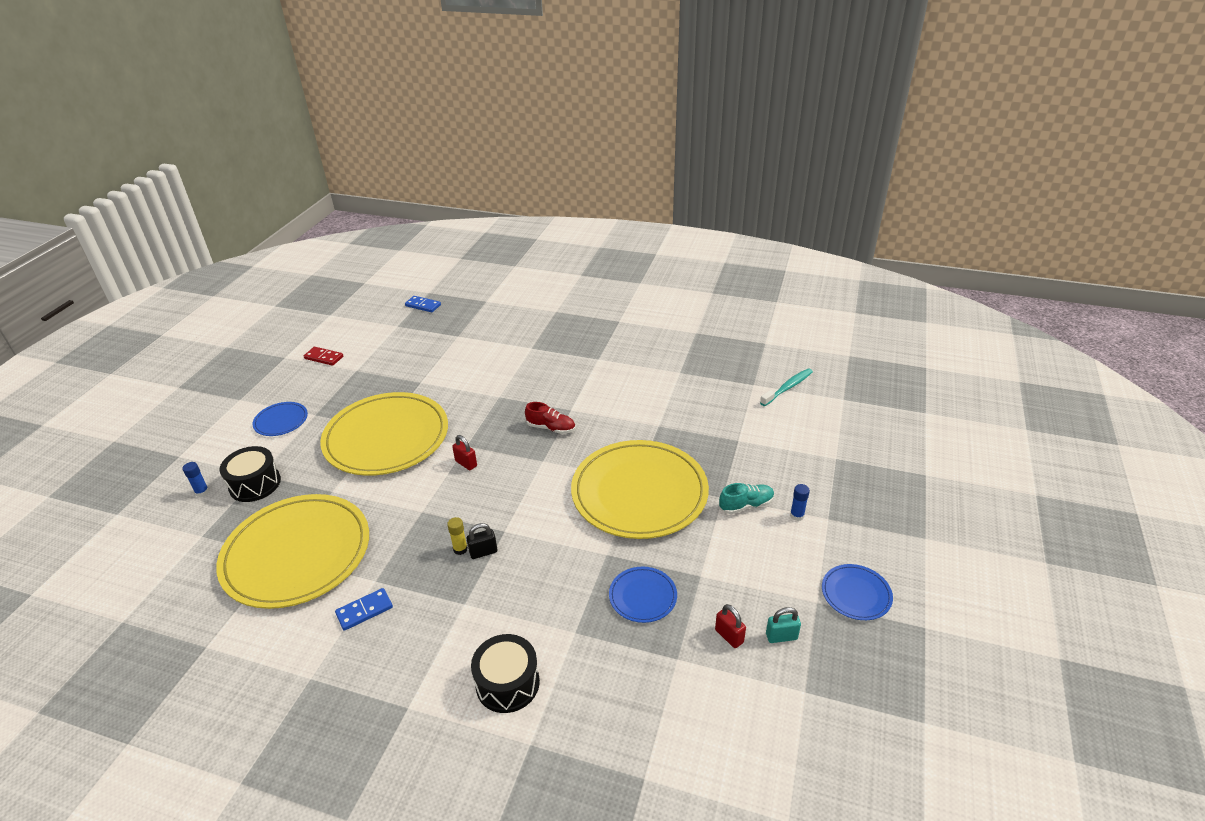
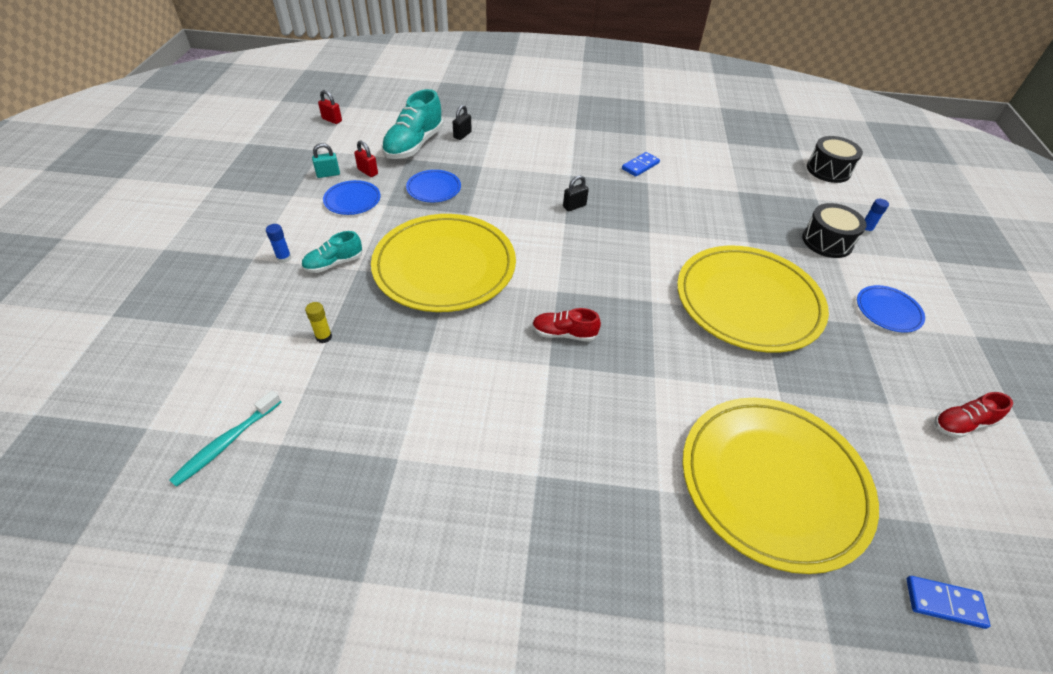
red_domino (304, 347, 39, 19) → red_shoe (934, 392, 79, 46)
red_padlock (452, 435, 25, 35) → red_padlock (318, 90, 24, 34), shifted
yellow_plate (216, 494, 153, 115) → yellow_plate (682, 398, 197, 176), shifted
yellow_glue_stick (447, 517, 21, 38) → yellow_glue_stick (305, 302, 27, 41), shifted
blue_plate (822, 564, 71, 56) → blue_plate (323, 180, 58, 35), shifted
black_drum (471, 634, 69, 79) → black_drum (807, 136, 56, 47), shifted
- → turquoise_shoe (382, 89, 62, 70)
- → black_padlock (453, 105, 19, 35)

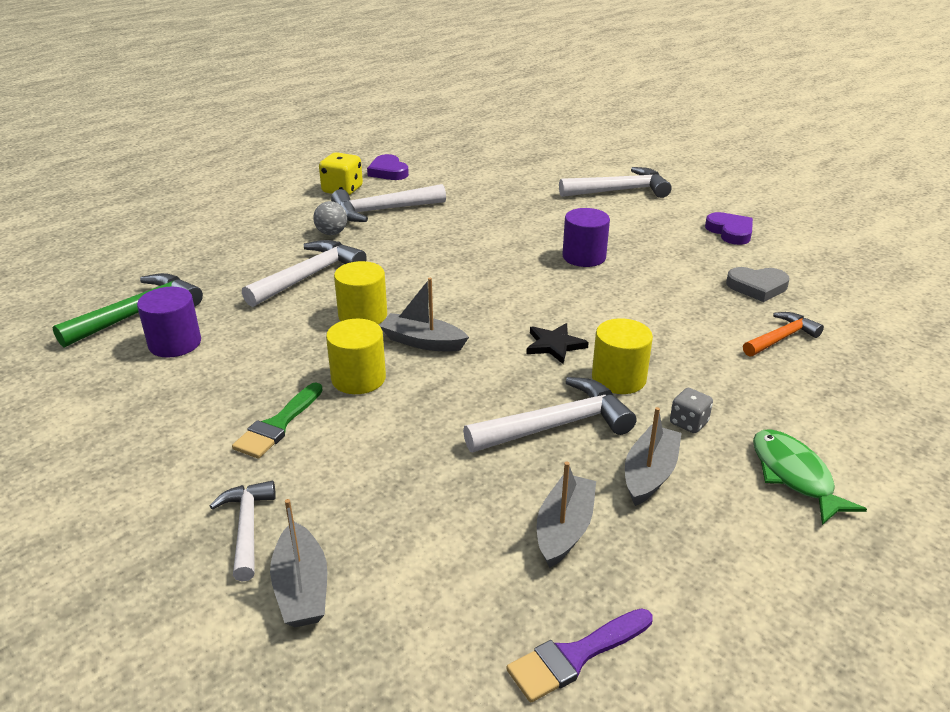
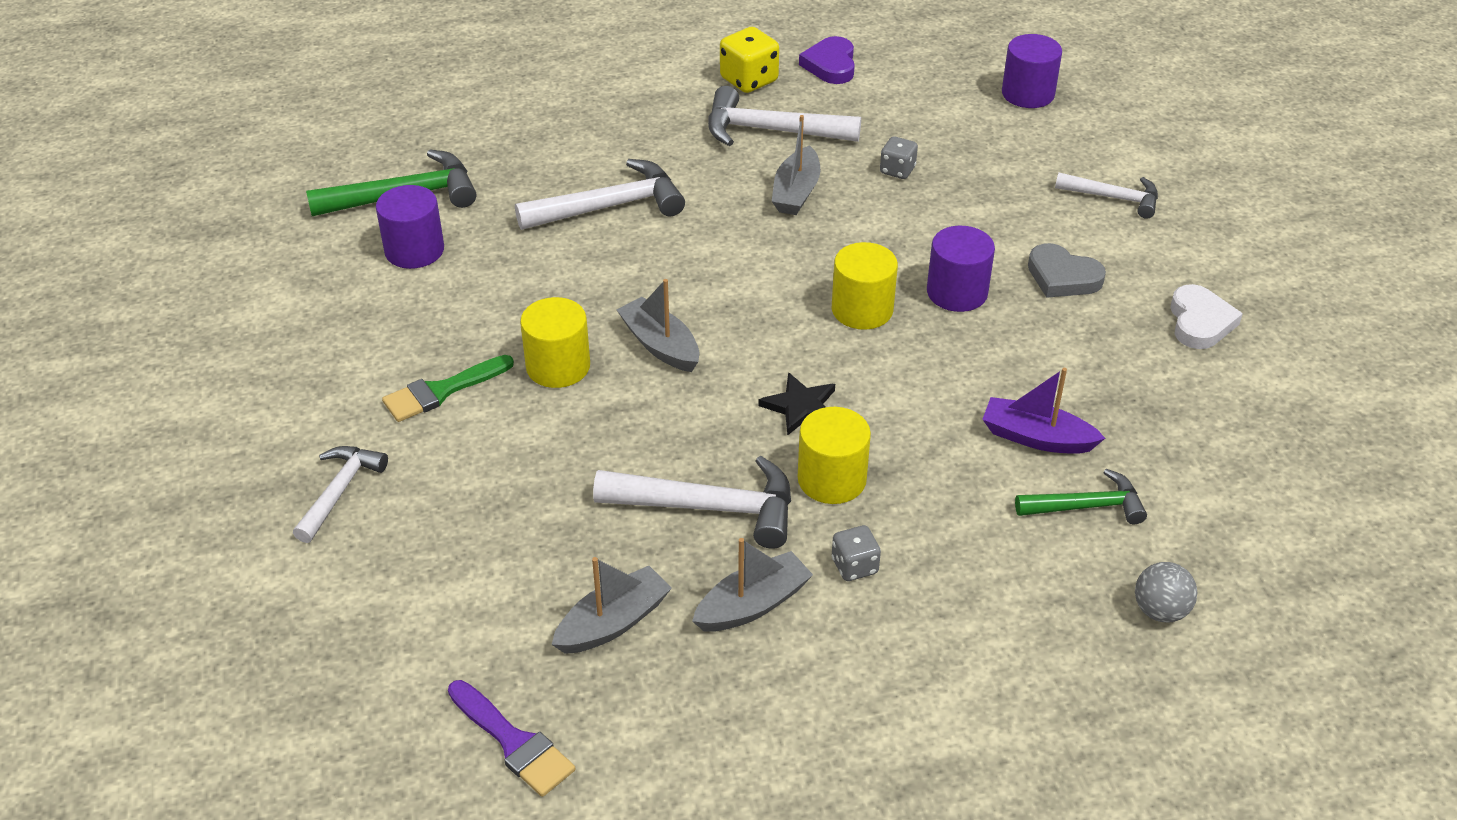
white_hammer (559, 167, 113, 31) → white_hammer (1055, 172, 103, 47), x0.63
grey_ball (313, 201, 34, 34) → grey_ball (1135, 562, 62, 61), shifted
purple_heart (705, 212, 48, 33) → white_heart (1170, 284, 73, 65)
yellow_cylinder (334, 261, 53, 63) → yellow_cylinder (832, 242, 66, 88), shifted
grey_heart (726, 267, 63, 35) → grey_heart (1028, 243, 78, 55), shifted
orange_hammer (743, 312, 81, 45) → green_hammer (1015, 469, 132, 55)
green_fish (753, 429, 114, 96) → -
grey_boat (270, 499, 57, 128) → grey_boat (772, 115, 48, 100), shifted
purple_brush (506, 608, 147, 94) → purple_brush (448, 680, 128, 117), 135 degrees counterclockwise
- → purple_cylinder (1002, 34, 60, 74)
- → grey_dice (880, 136, 38, 43)
- → purple_boat (982, 368, 123, 86)

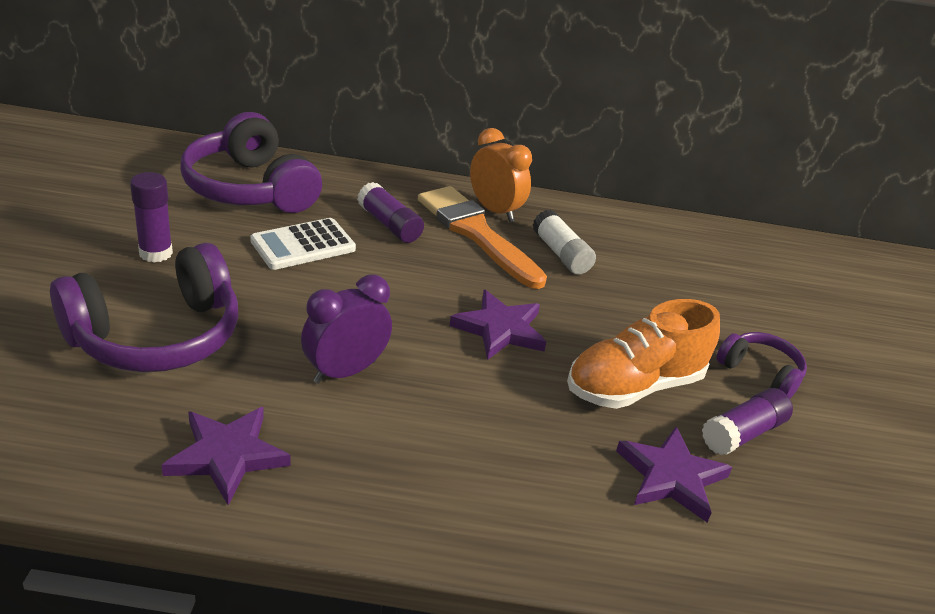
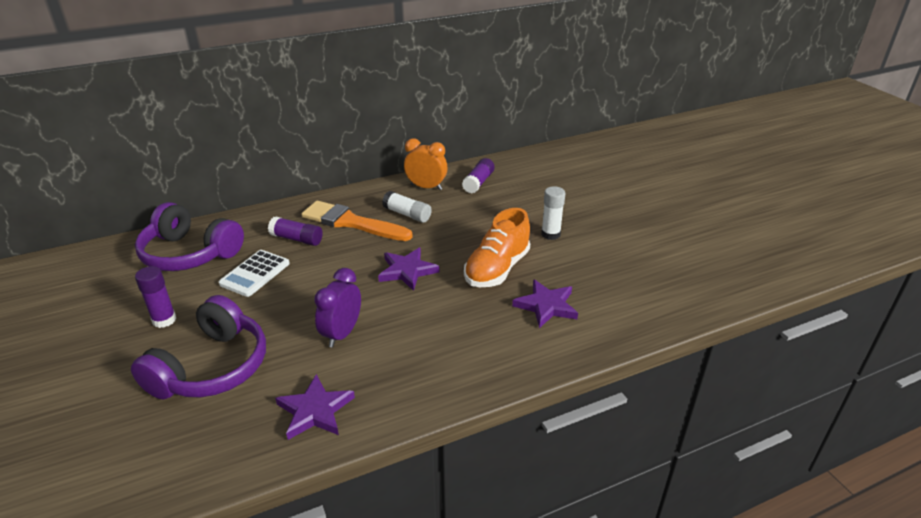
orange_clock (470, 128, 62, 94) → orange_clock (404, 139, 43, 51), shifted
purple_headphones (716, 332, 91, 66) → white_glue_stick (541, 186, 24, 54)
purple_glue_stick (702, 388, 91, 67) → purple_glue_stick (462, 158, 33, 35), shifted

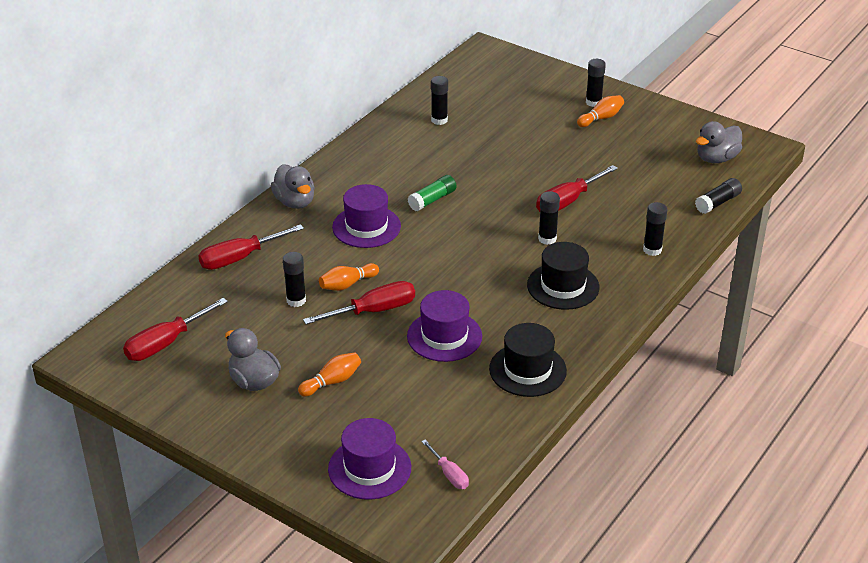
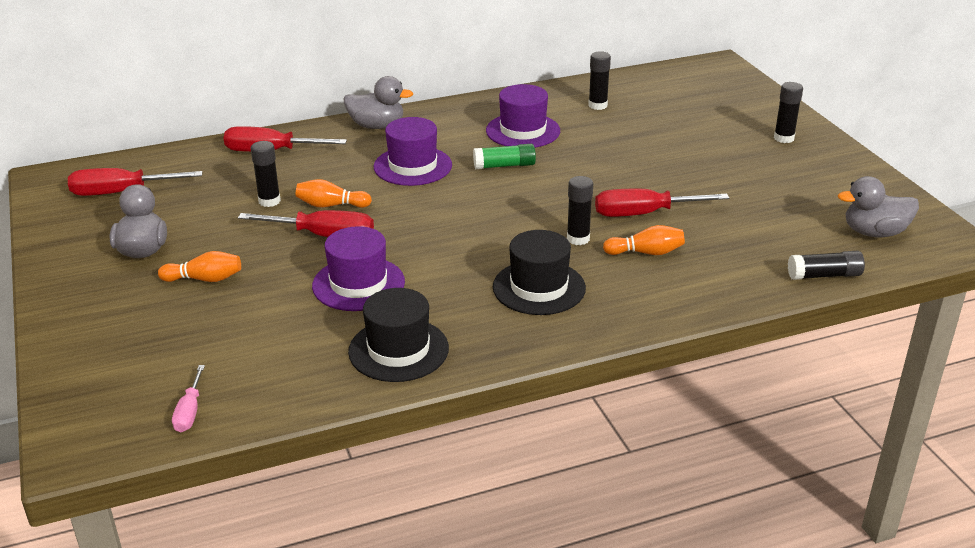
orange_bowling_pin (577, 95, 47, 32) → orange_bowling_pin (603, 225, 82, 30), shifted
grey_duck (271, 164, 44, 45) → grey_duck (343, 76, 70, 53), 90 degrees counterclockwise
black_glue_stick (643, 202, 24, 54) → -
purple_hat (328, 418, 83, 82) → purple_hat (486, 84, 74, 64), shifted

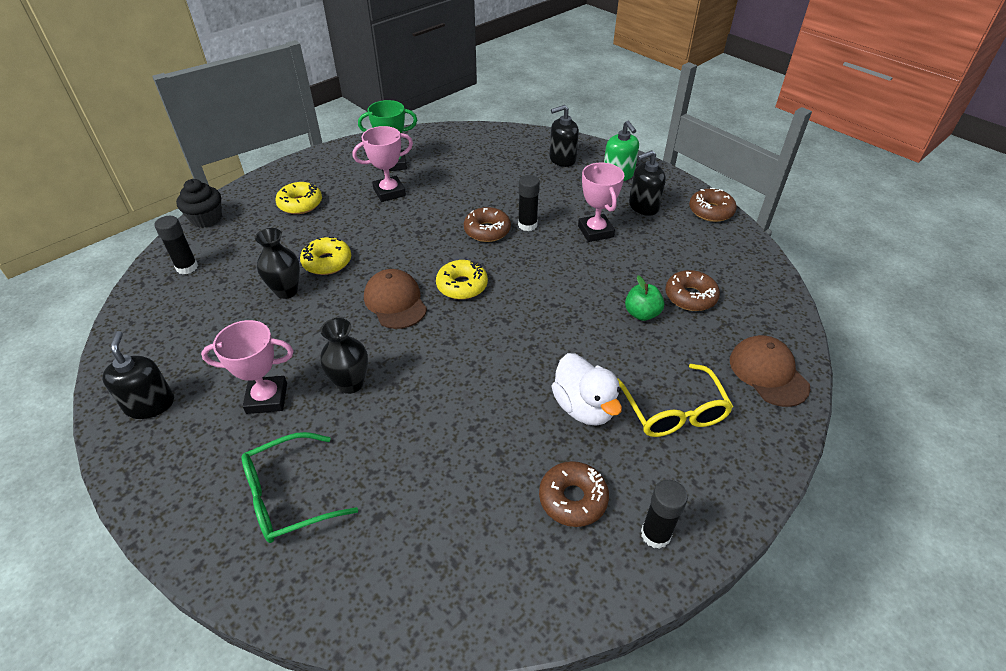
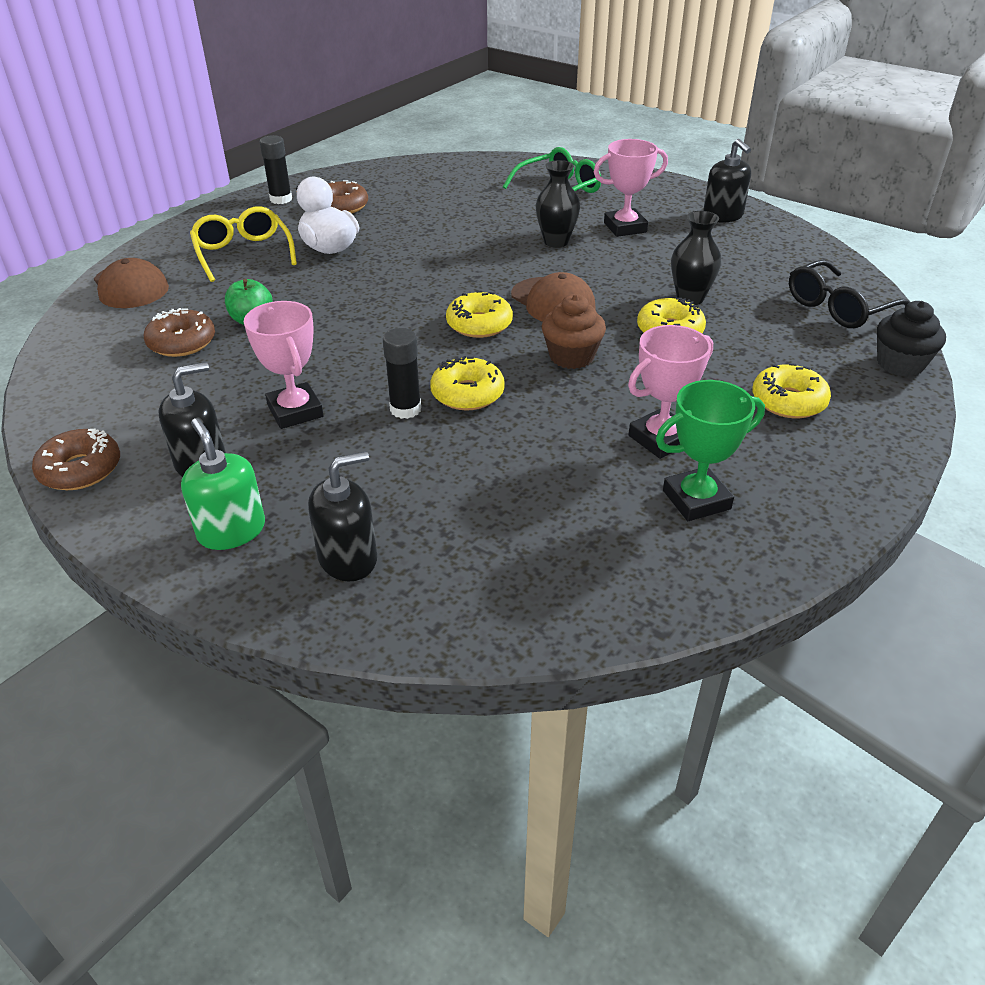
brown_donut (464, 207, 47, 35) → yellow_donut (430, 356, 75, 55)
black_glue_stick (155, 216, 43, 59) → black_glasses (789, 260, 121, 68)
- → brown_cupcake (542, 294, 64, 75)

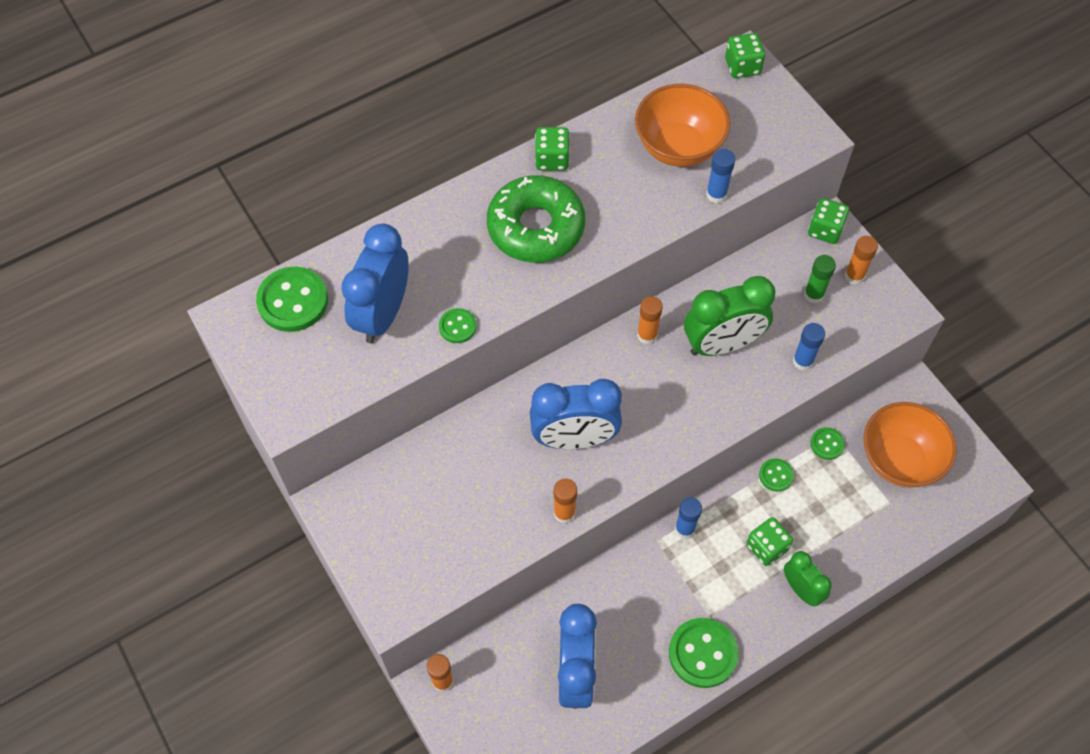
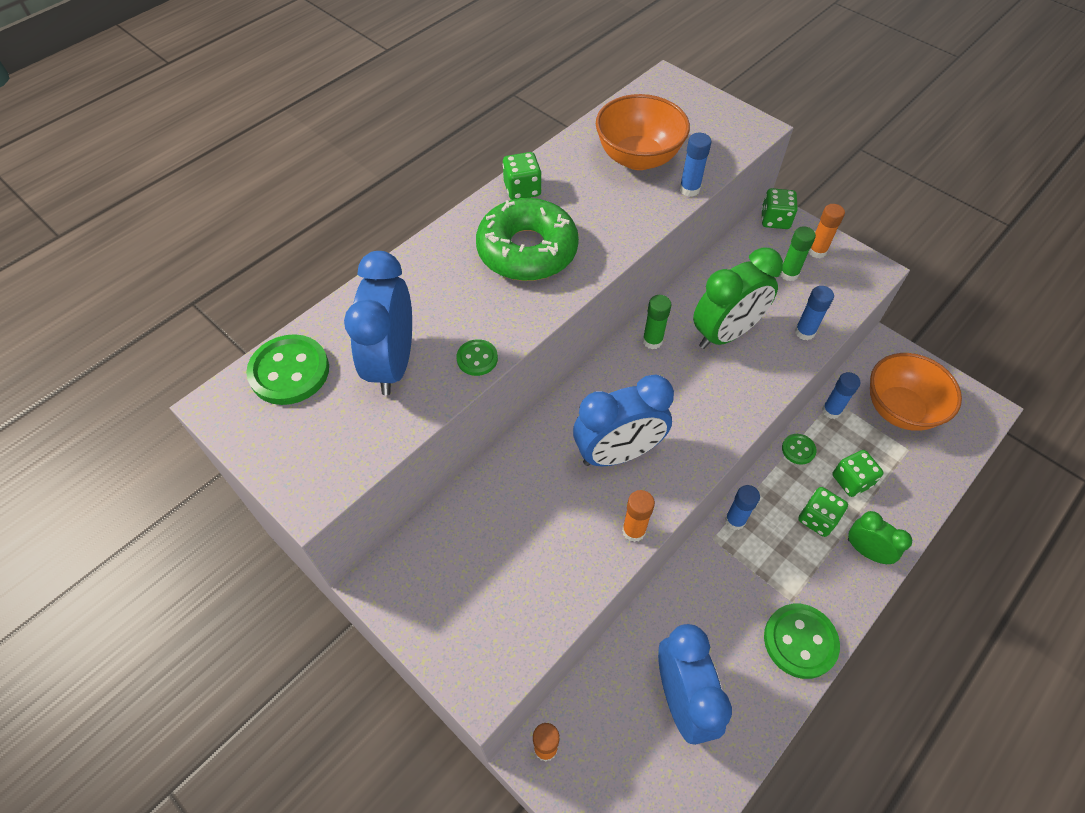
green_dice (725, 33, 40, 45) → green_dice (832, 450, 52, 47), shifted
orange_glue_stick (637, 296, 26, 48) → green_glue_stick (642, 295, 29, 54)
green_button (810, 427, 35, 33) → blue_glue_stick (822, 372, 39, 47)

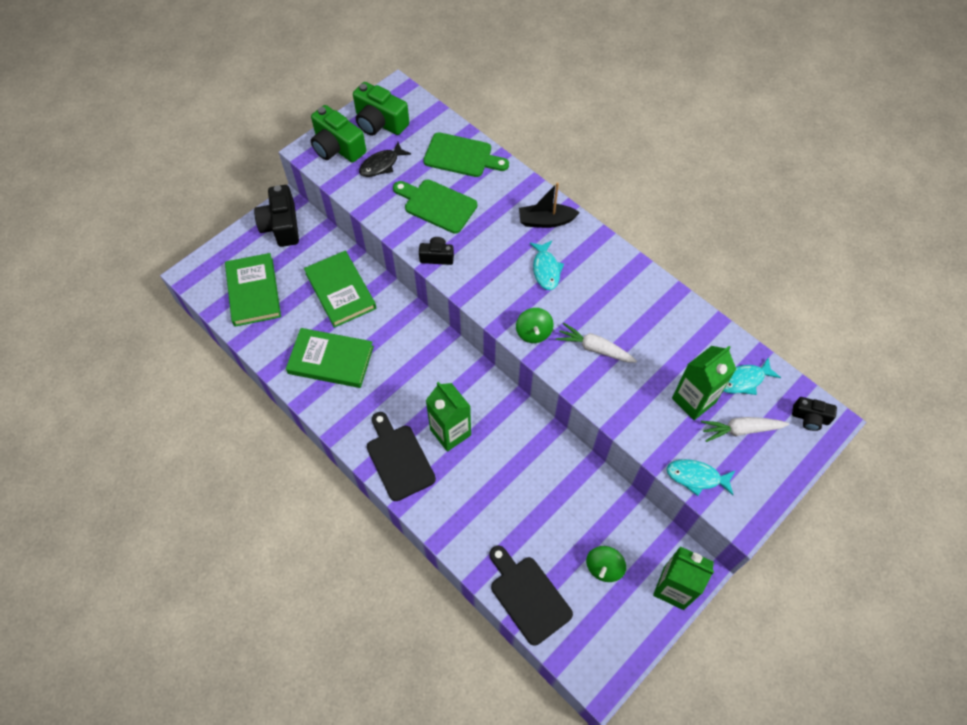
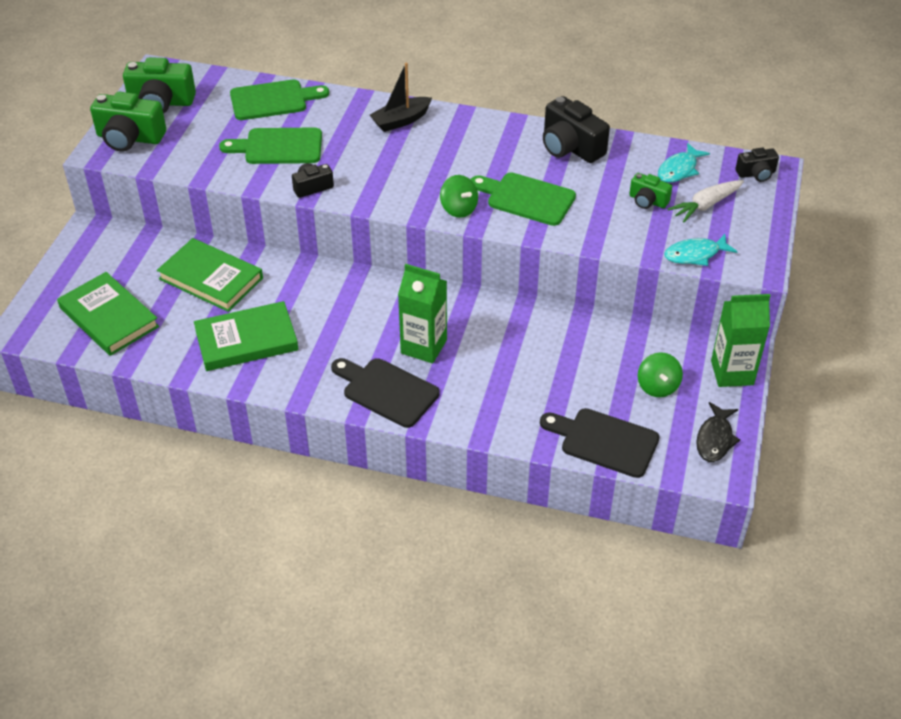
black_fish (359, 142, 52, 35) → black_fish (696, 402, 44, 60), shifted
black_camera (254, 185, 45, 62) → black_camera (543, 96, 67, 67), shifted
turquoise_fish (530, 241, 34, 49) → -
white_carrot (556, 322, 81, 41) → green_cutting_board (470, 172, 106, 54)
green_carton (672, 346, 64, 74) → green_camera (629, 173, 43, 36)

